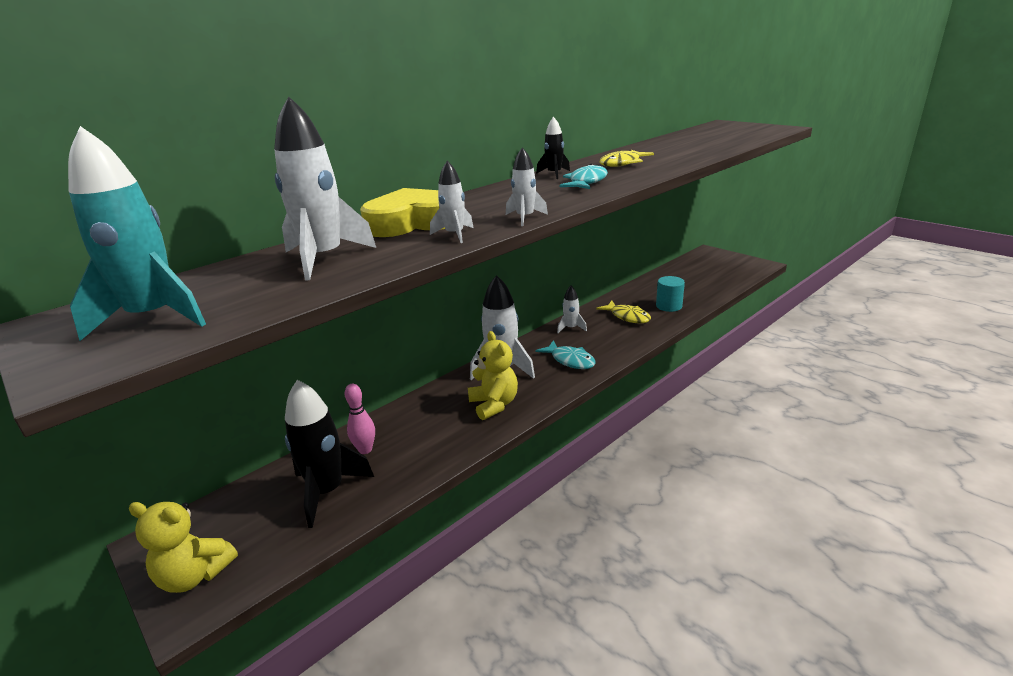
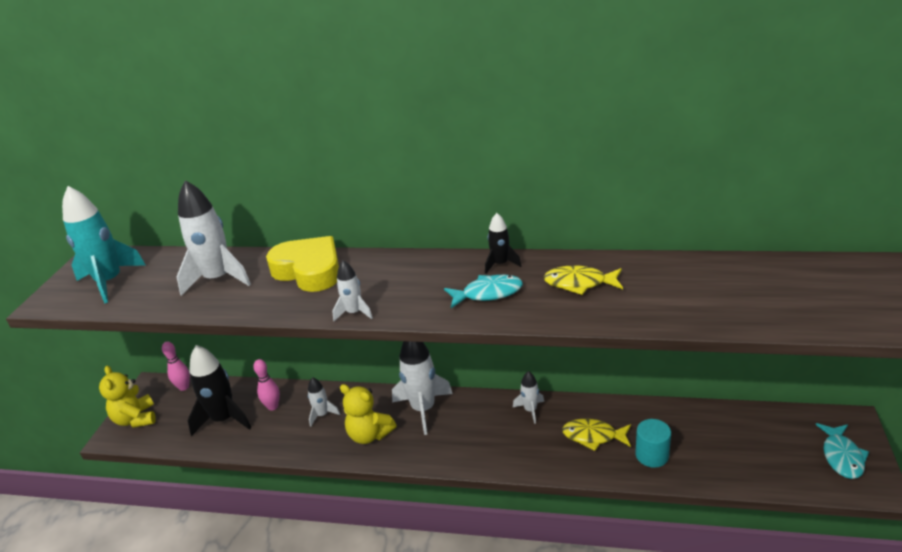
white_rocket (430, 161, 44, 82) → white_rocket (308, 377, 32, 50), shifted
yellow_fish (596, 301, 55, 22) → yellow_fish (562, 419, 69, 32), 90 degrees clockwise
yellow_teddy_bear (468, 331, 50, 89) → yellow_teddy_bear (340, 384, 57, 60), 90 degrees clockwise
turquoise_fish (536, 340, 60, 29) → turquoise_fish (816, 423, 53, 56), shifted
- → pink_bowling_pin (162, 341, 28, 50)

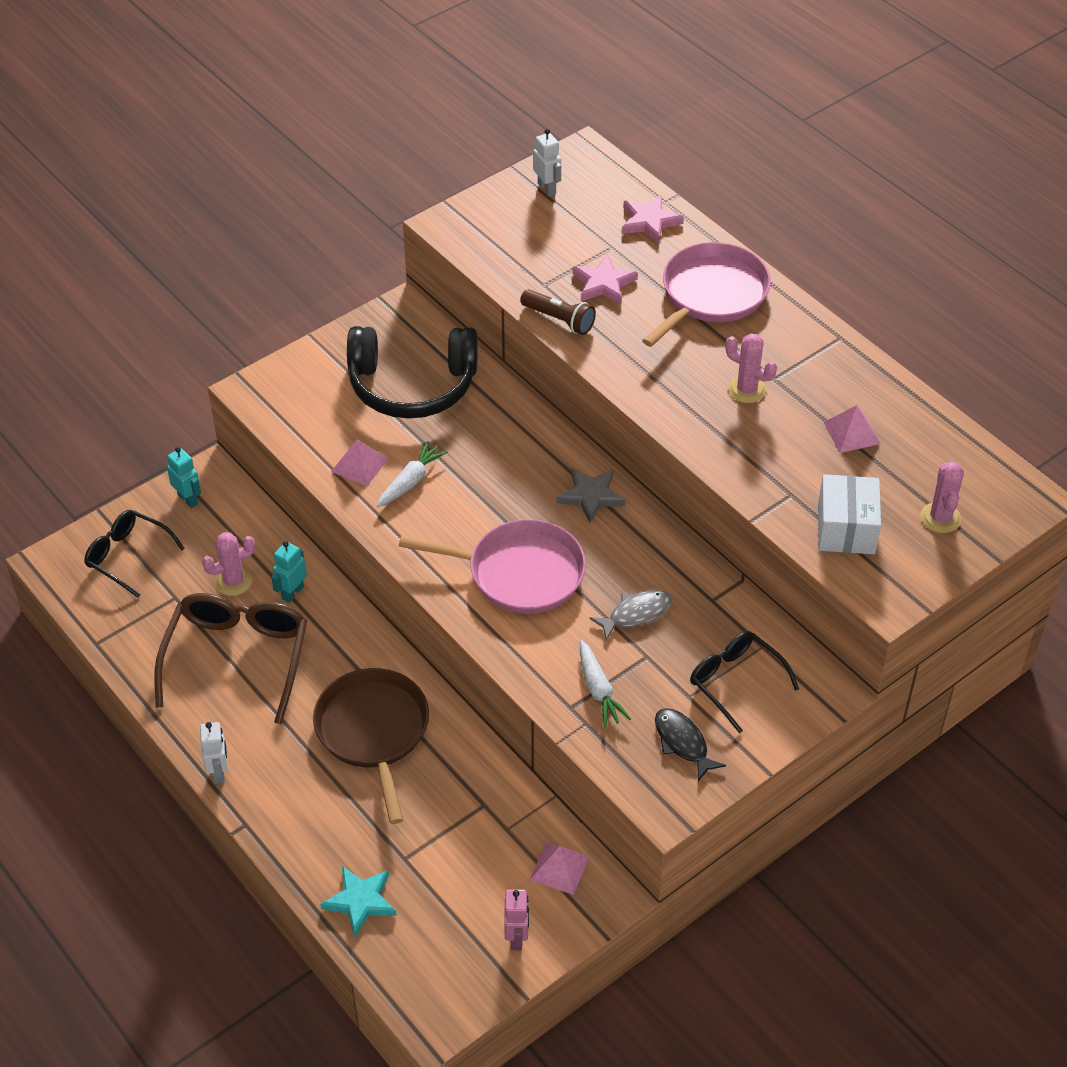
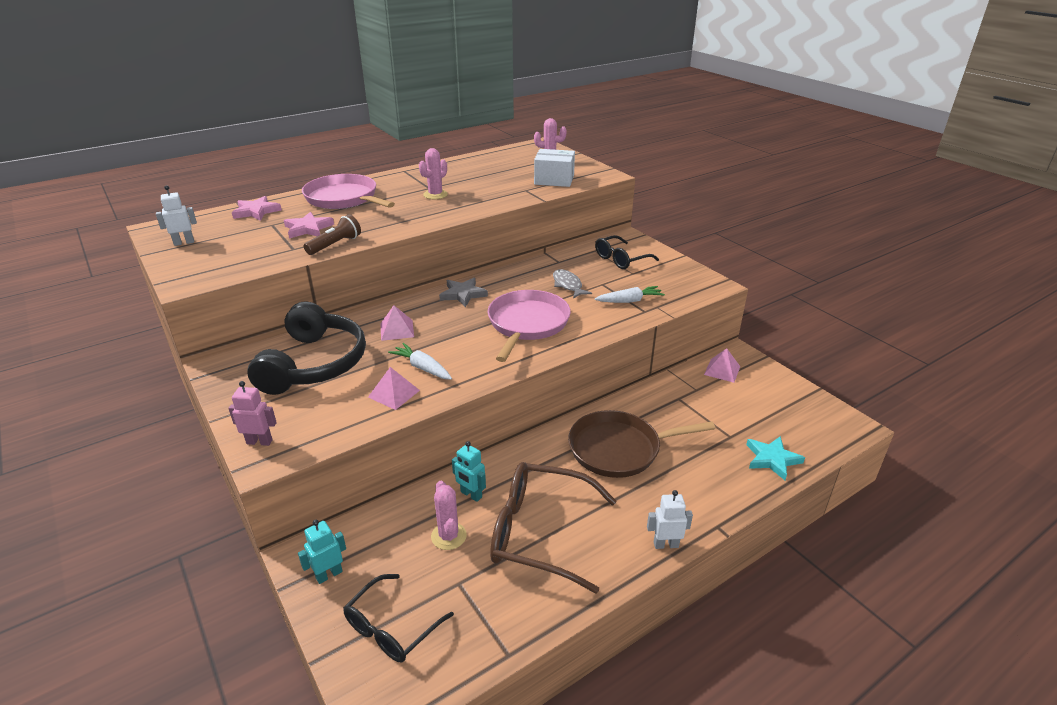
pink_pyramid (824, 405, 57, 48) → pink_pyramid (380, 305, 34, 36), shifted
black_fish (655, 708, 71, 74) → -
pink_robot (504, 889, 25, 61) → pink_robot (228, 381, 49, 65), shifted

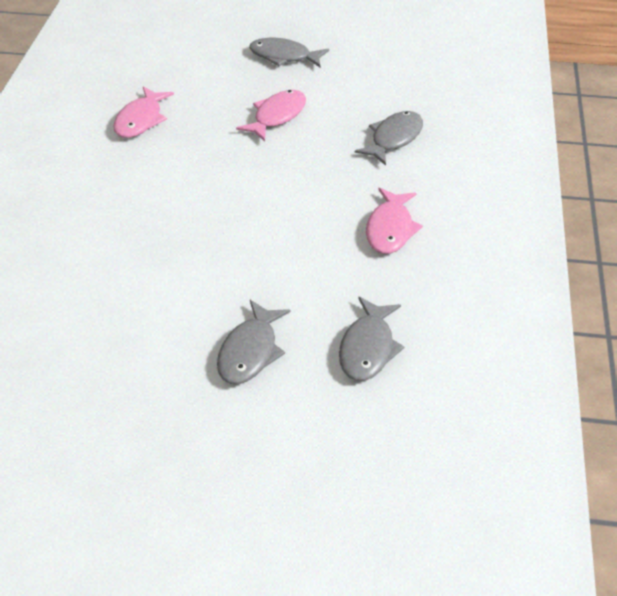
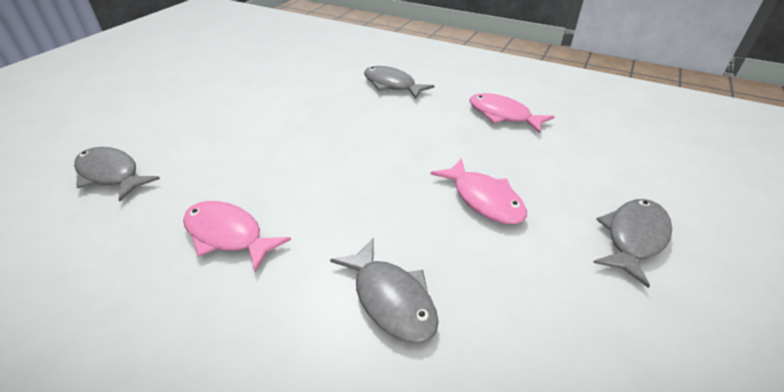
grey_fish (217, 300, 74, 84) → grey_fish (364, 66, 71, 33), shifted

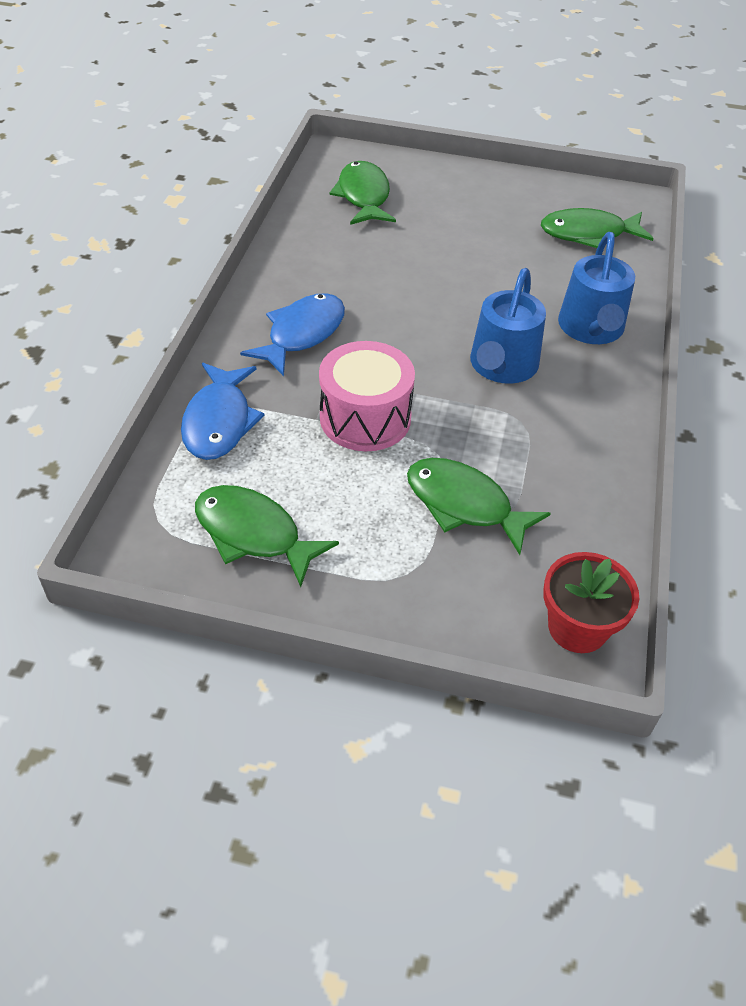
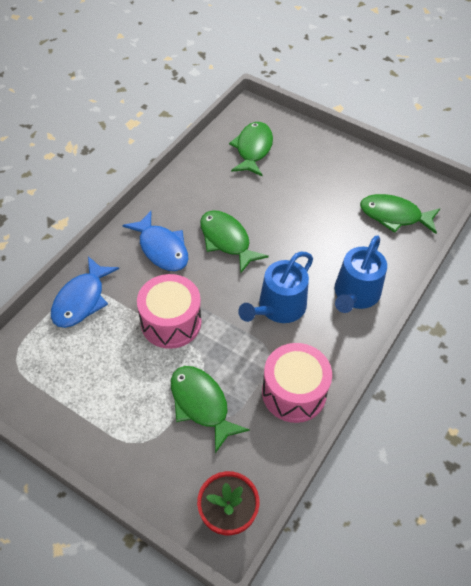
blue_fish (240, 293, 105, 83) → blue_fish (122, 211, 66, 60), 90 degrees clockwise
green_fish (195, 485, 144, 102) → green_fish (200, 210, 69, 63), shifted
- → pink_drum (262, 343, 70, 80)

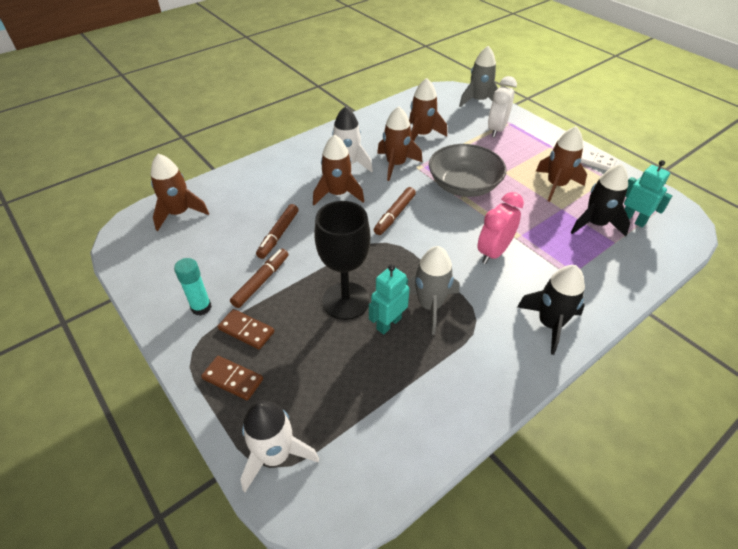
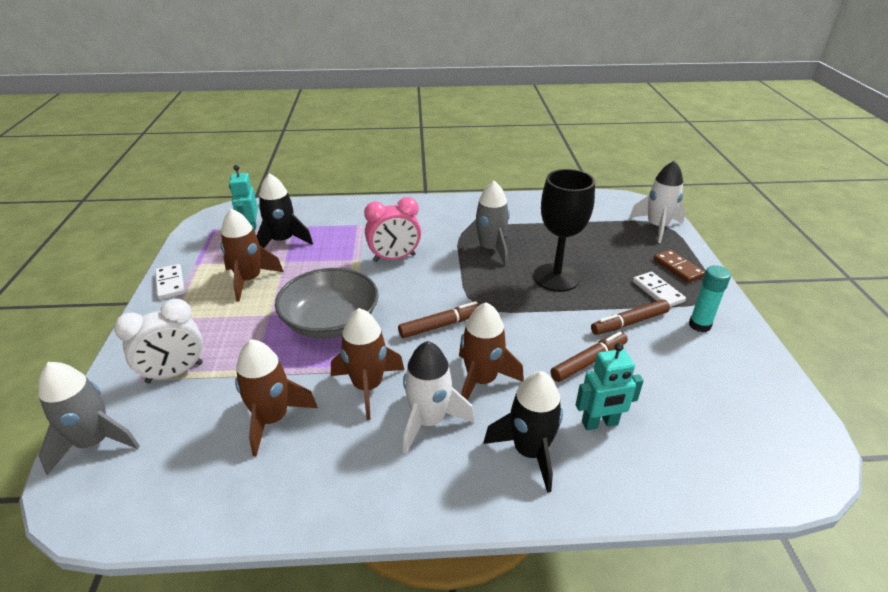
brown_rocket (151, 154, 58, 77) → -
turquoise_robot (369, 264, 41, 70) → turquoise_robot (576, 343, 68, 87), shifted
black_rocket (517, 265, 68, 90) → black_rocket (483, 371, 80, 122), shifted
brown_domino (218, 309, 56, 41) → white_domino (633, 272, 53, 35)

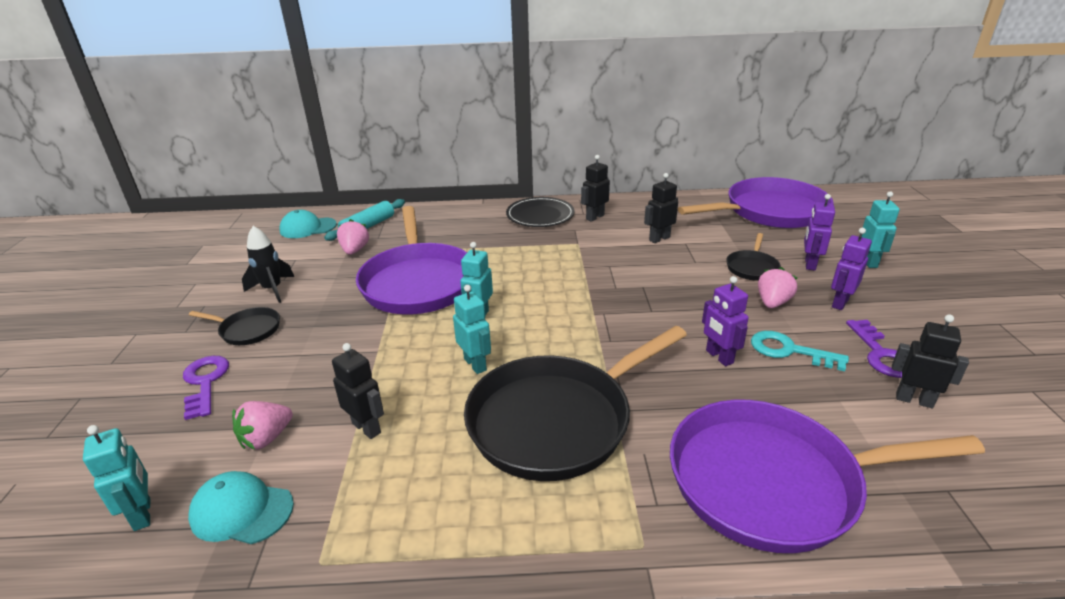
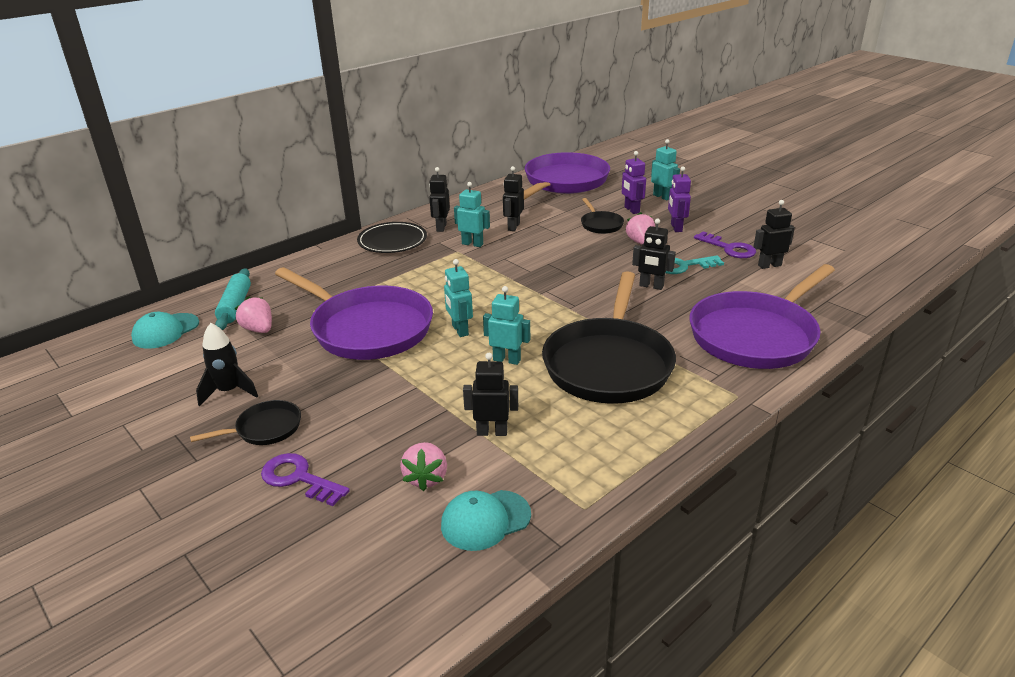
purple_robot (702, 276, 47, 90) → black_robot (632, 219, 44, 71)
turquoise_robot (83, 425, 67, 106) → turquoise_robot (454, 182, 36, 65), shifted

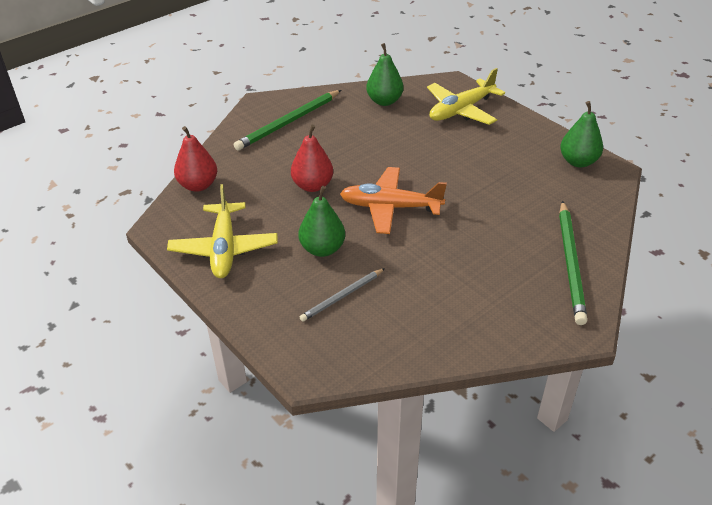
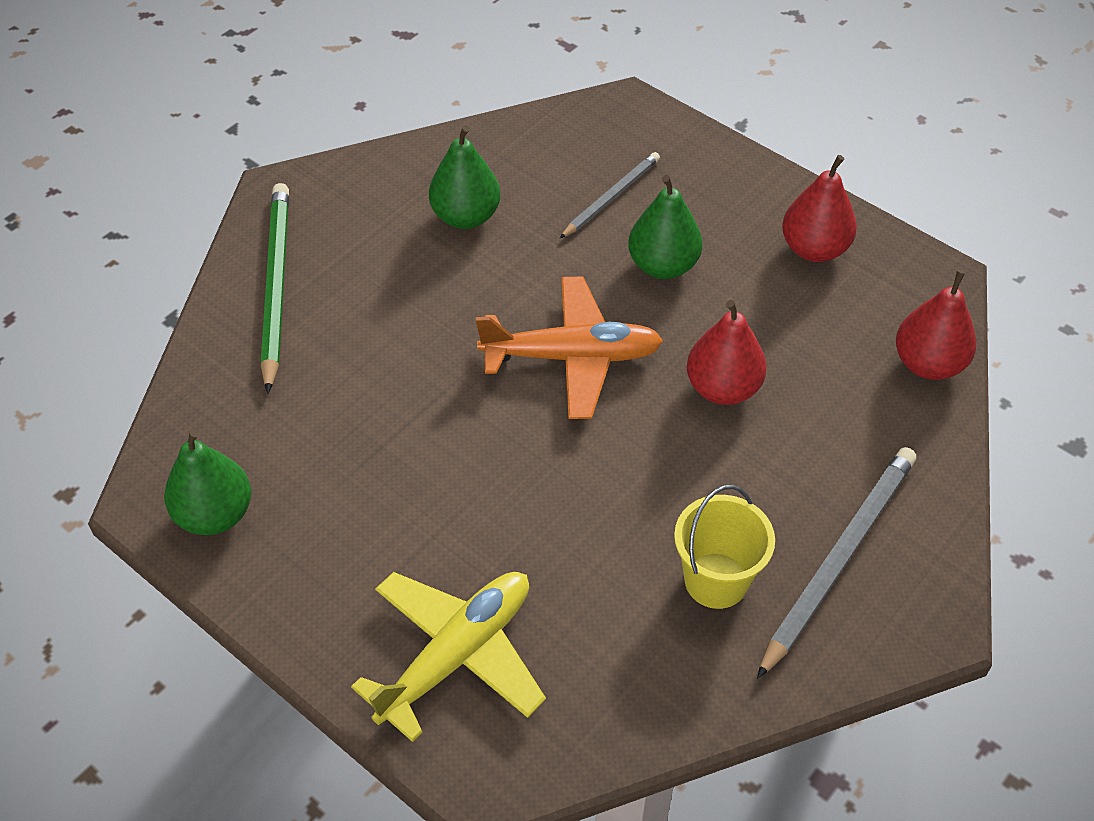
green_pear (366, 43, 38, 63) → green_pear (429, 125, 72, 104), shifted
green_pencil (234, 90, 107, 61) → grey_pencil (757, 447, 159, 232)
yellow_plane (167, 184, 111, 94) → red_pear (782, 155, 75, 107)
- → yellow_bucket (674, 485, 101, 124)

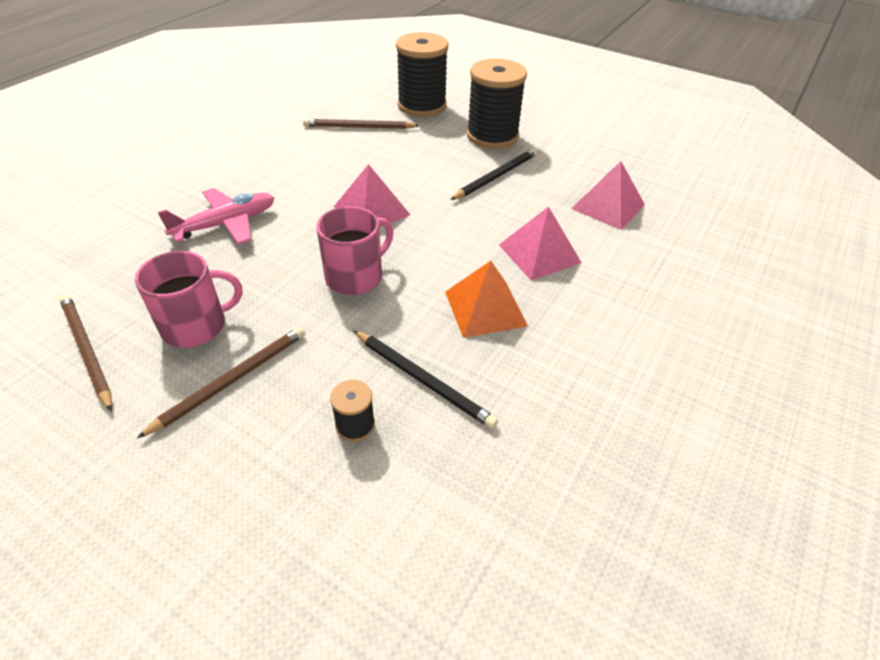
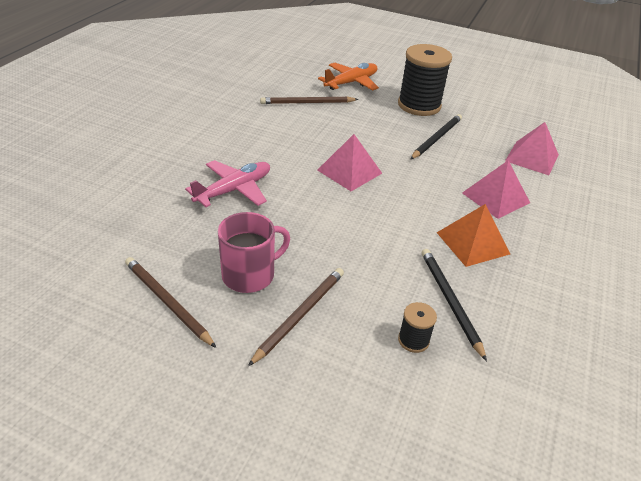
black_spool (396, 32, 52, 85) → orange_plane (318, 63, 61, 28)
pink_mug (316, 206, 77, 89) → -
black_pencil (353, 330, 145, 99) → black_pencil (422, 249, 65, 112), 135 degrees counterclockwise

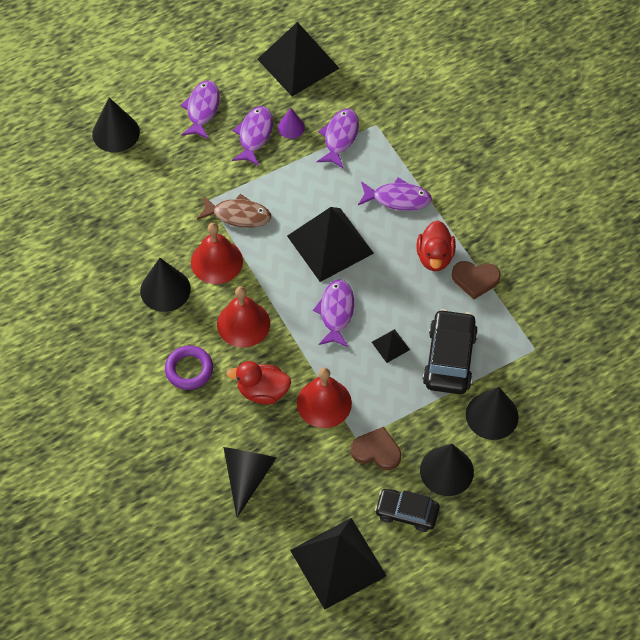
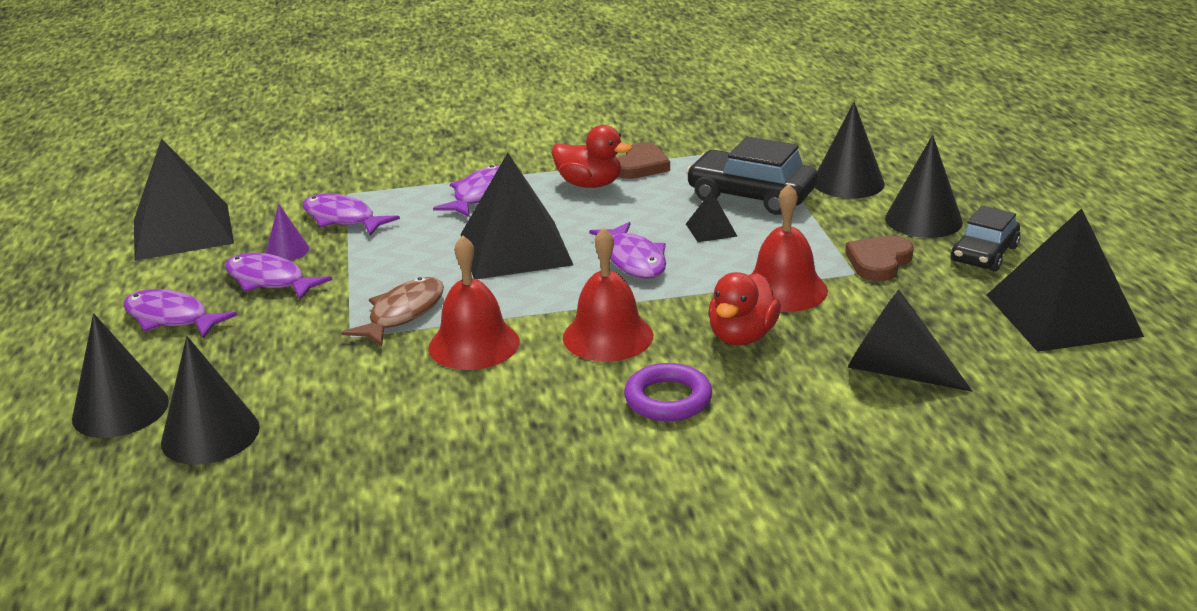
black_cone (140, 258, 51, 54) → black_cone (161, 336, 99, 129), shifted
purple_fish (313, 279, 41, 68) → purple_fish (589, 222, 77, 57), 135 degrees counterclockwise

